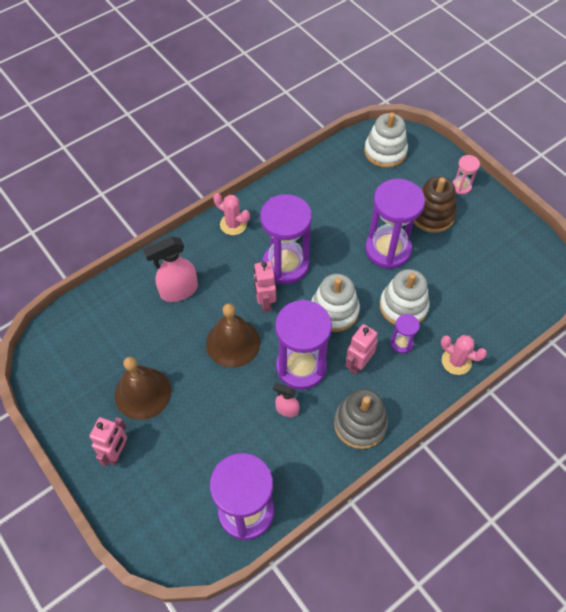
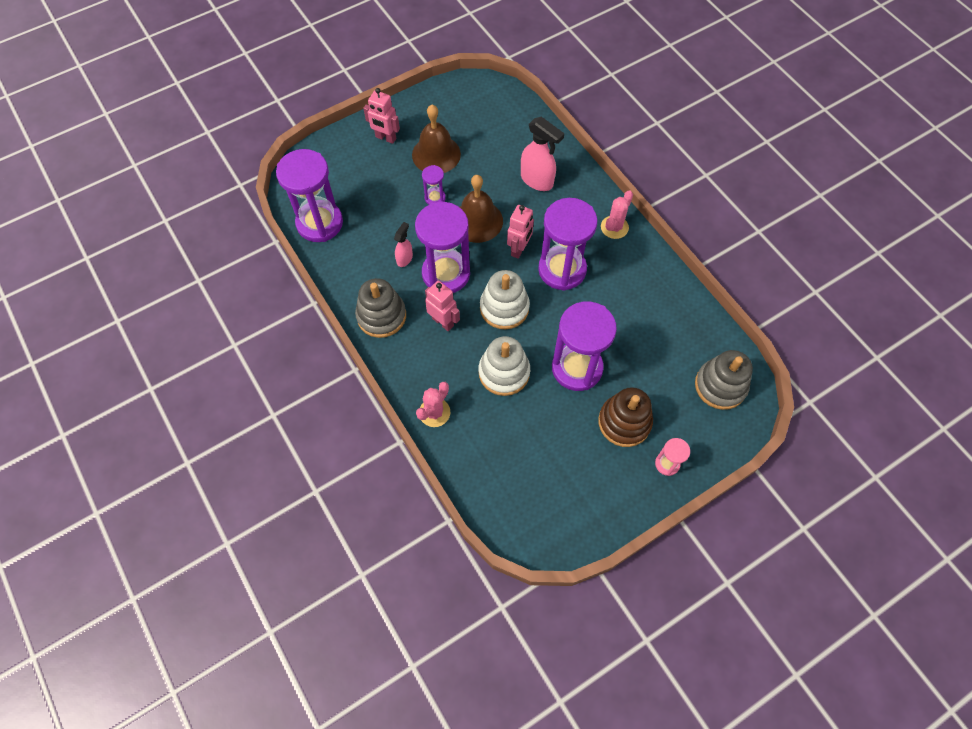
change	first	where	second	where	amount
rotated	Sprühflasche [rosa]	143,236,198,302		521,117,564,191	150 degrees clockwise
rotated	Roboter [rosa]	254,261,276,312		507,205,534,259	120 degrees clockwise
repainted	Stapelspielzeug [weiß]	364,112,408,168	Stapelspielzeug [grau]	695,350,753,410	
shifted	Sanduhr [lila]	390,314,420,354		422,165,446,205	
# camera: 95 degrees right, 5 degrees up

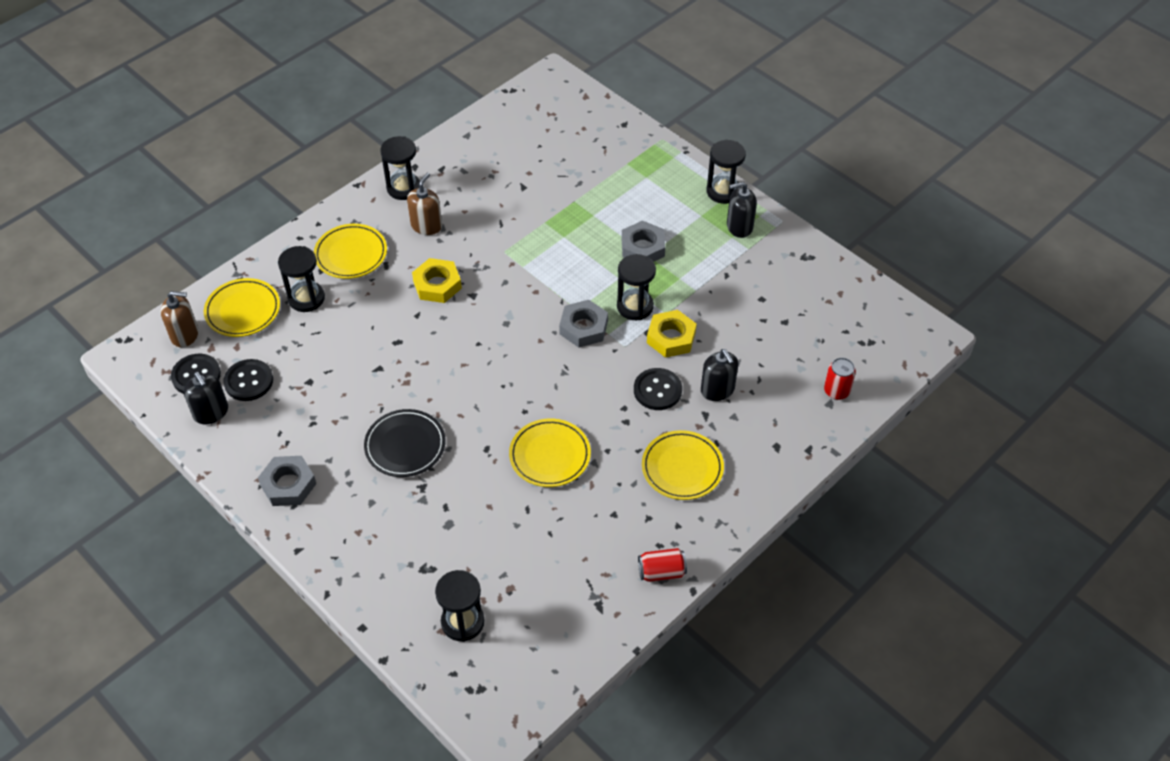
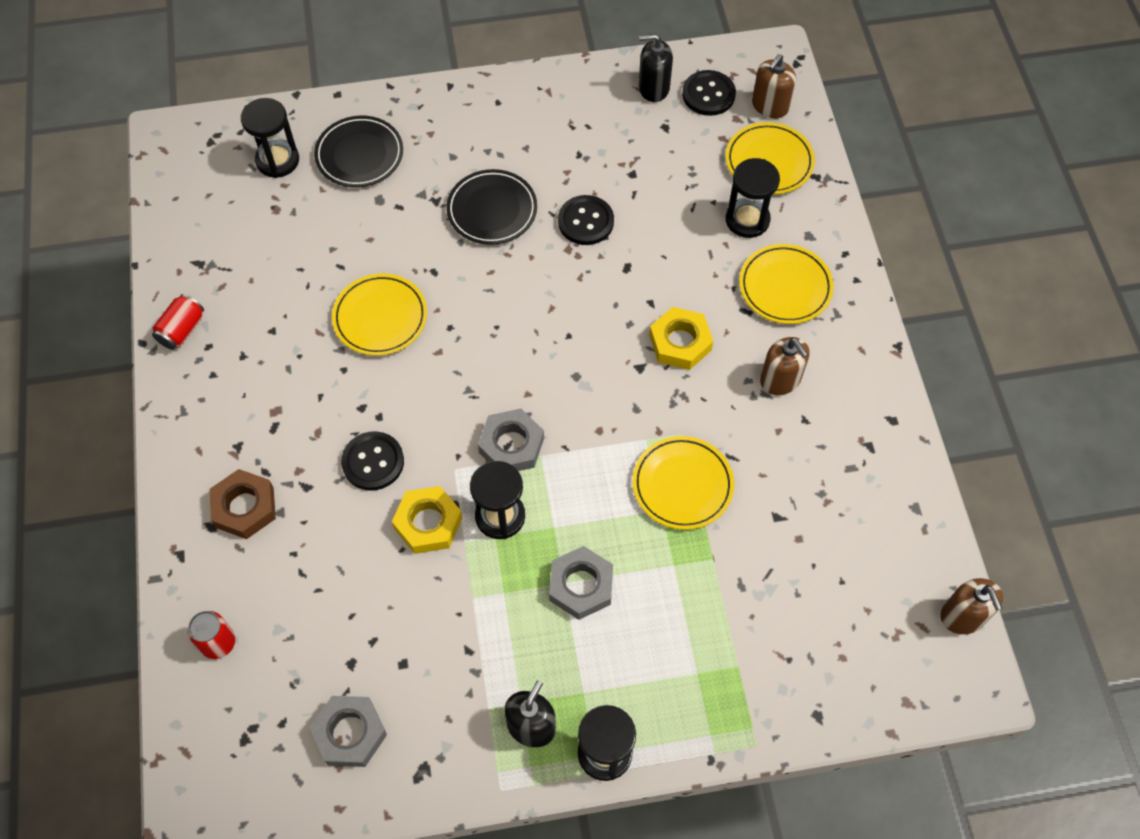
change	first	where	second	where	amount
shifted	Knopf [schwarz]	223,359,273,401		558,195,614,245	
shifted	Sechskantmutter [grau]	258,456,316,506		309,696,387,767	
gone	Sanduhr [schwarz]	380,136,420,200			
shifted	Teller [gelb]	642,430,724,500		633,436,734,530	
gone	Seifenspender [schwarz]	701,349,738,401			
new			Sechskantmutter [braun]	210,469,276,539	
new			Teller [schwarz]	314,116,403,187	
new			Seifenspender [braun]	940,578,1003,634	
# camera: 125 degrees right, 10 degrees up

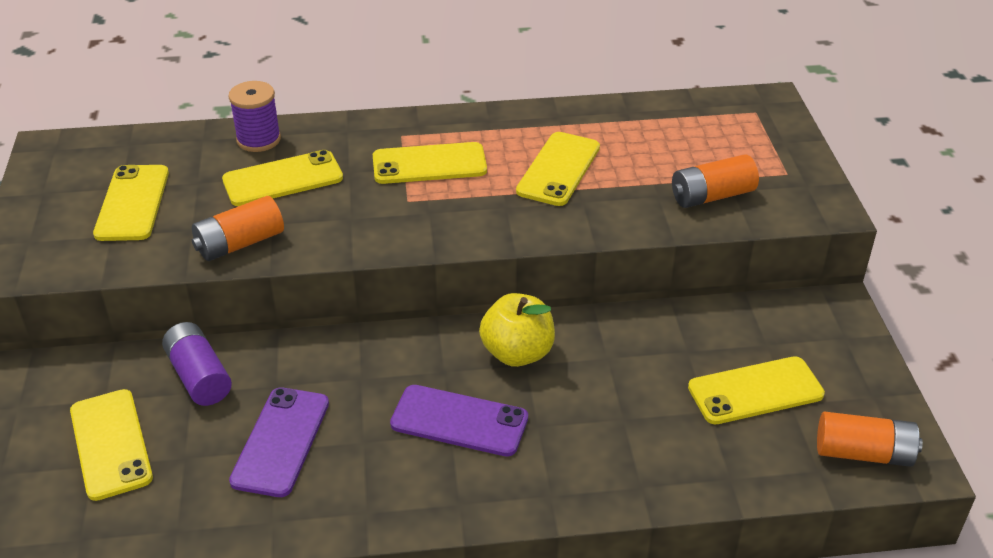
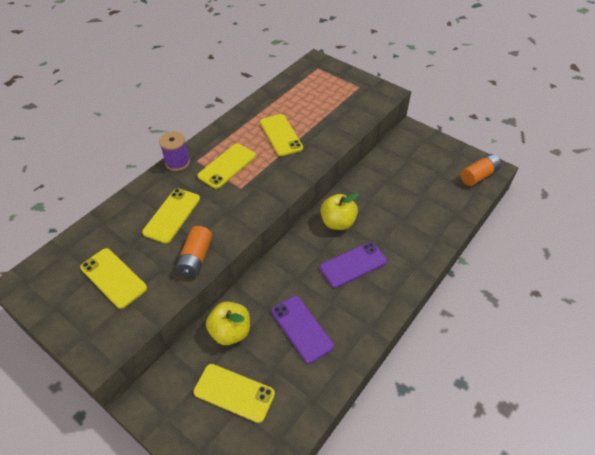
change	first	where	second	where	amount
swapped	Batterie [lila]	162,322,232,406	Apfel [gelb]	206,302,250,345	
shifted	Garnrolle [lila]	228,81,281,152		159,131,190,171	
gone	Batterie [orange]	672,154,759,208			
gone	Handy [gelb]	688,356,825,424			
# camera: 45 degrees left, 10 degrees up

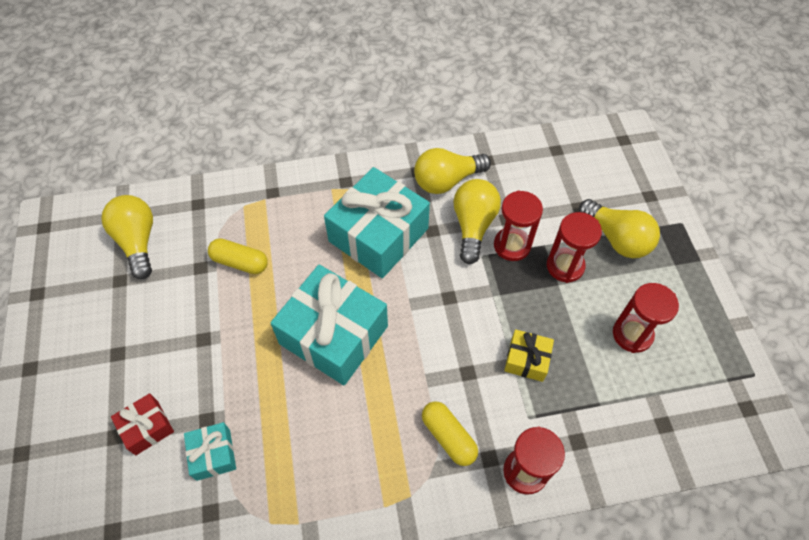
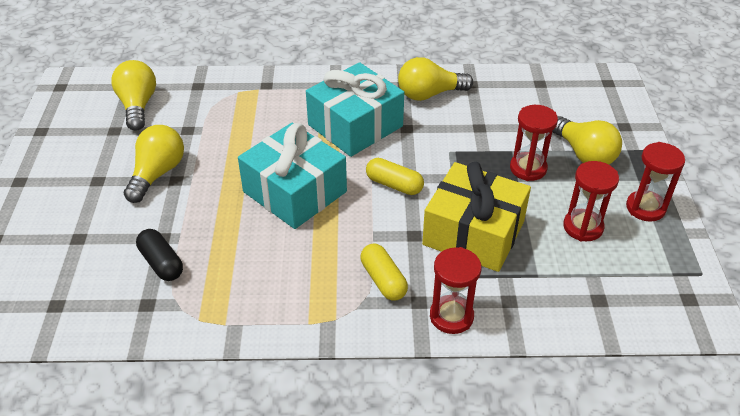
change	first	where	second	where	amount
gone	Geschenk [rot]	111,393,174,455			
swapped	Geschenk [türkis]	184,422,236,481	Kapsel [schwarz]	136,229,183,281	
shifted	Kapsel [gelb]	208,238,268,274		366,158,424,195	
shifted	Glühbirne [gelb]	453,179,501,264		123,125,184,203	
shifted	Sanduhr [rot]	494,190,543,261		626,142,685,222	
scaled	Geschenk [gelb]	504,329,554,382		422,162,531,272	x2.11
# camera: 10 degrees right, 15 degrees down

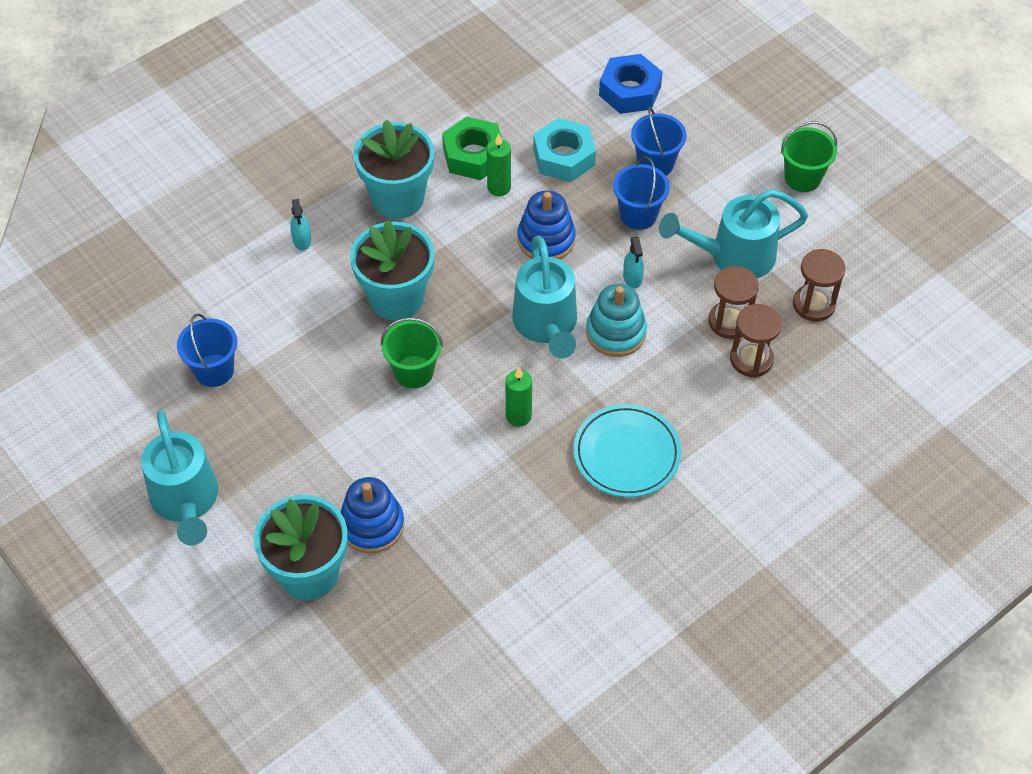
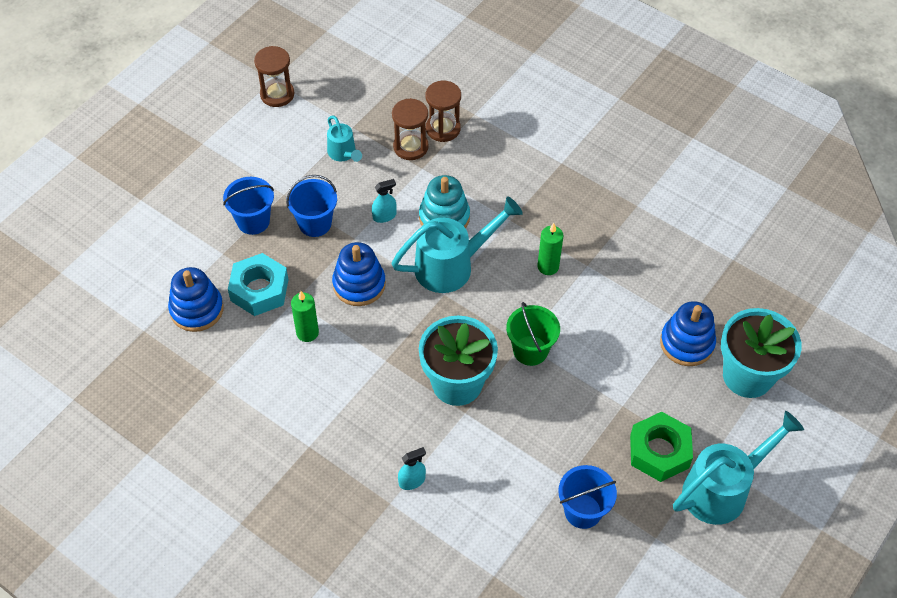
change	first	where	second	where	amount
gone	Blumentopf [türkis]	353,120,434,219			
shifted	Sechskantmutter [grün]	442,117,502,180		630,412,693,482	
gone	Teller [türkis]	573,404,681,497			
gone	Sechskantmutter [blau]	599,54,662,114			
scaled	Gießkanne [türkis]	659,189,808,278		327,116,362,162	x0.53
gone	Eimer [grün]	781,121,837,192			
shifted	Sanduhr [braun]	793,249,845,322		254,46,294,107	
new			Stapelspielzeug [blau]	168,267,224,332	
# camera: 105 degrees left, 0 degrees up

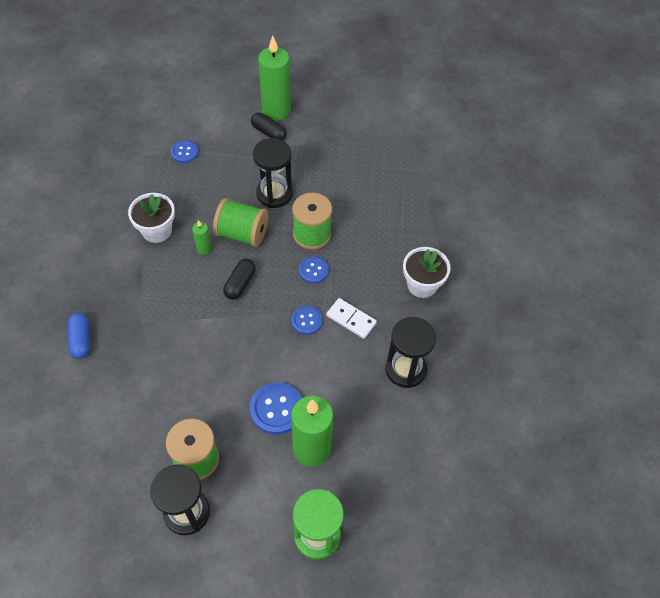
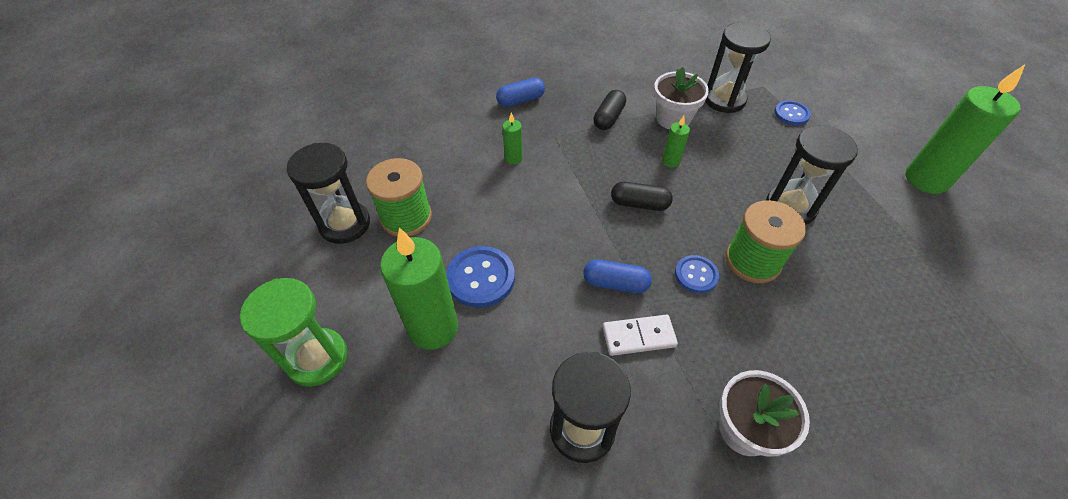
change	first	where	second	where	amount
gone	Garnrolle [grün]	213,198,268,247			
shifted	Kapsel [schwarz]	251,112,287,140		593,90,626,130	
swapped	Knopf [blau]	291,306,323,335	Kapsel [blau]	583,260,652,293	
rotated	Dominostein [weiß]	326,298,377,339		602,315,678,356	60 degrees clockwise
new			Kerze [grün]	502,113,523,165	
new			Sanduhr [schwarz]	705,22,771,113	
# camera: 80 degrees right, 5 degrees down

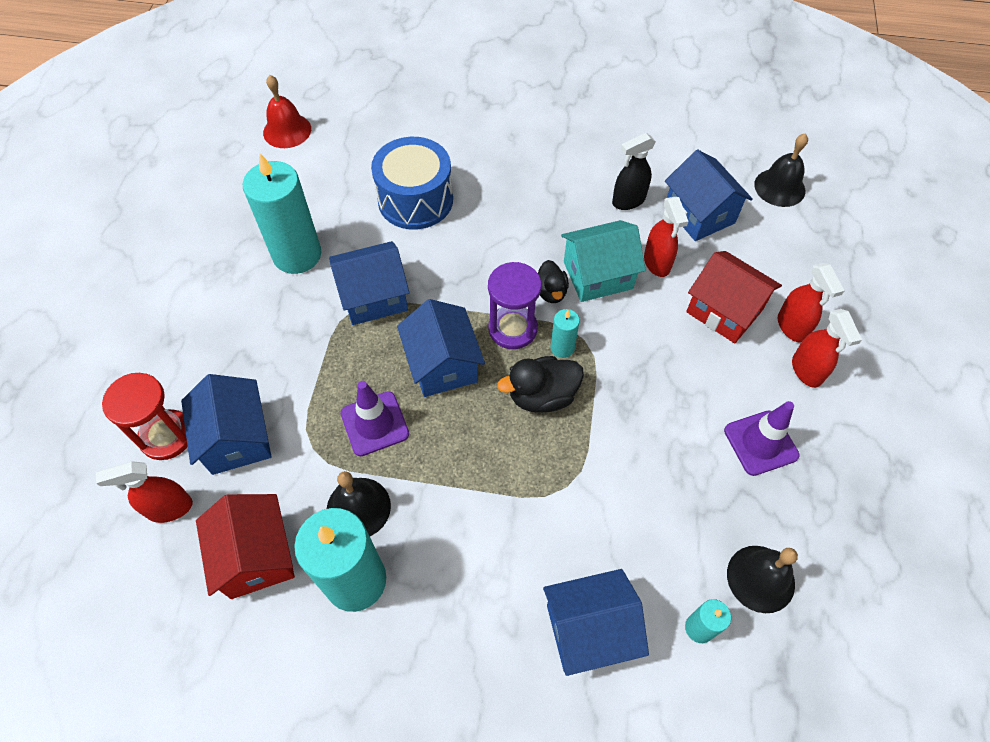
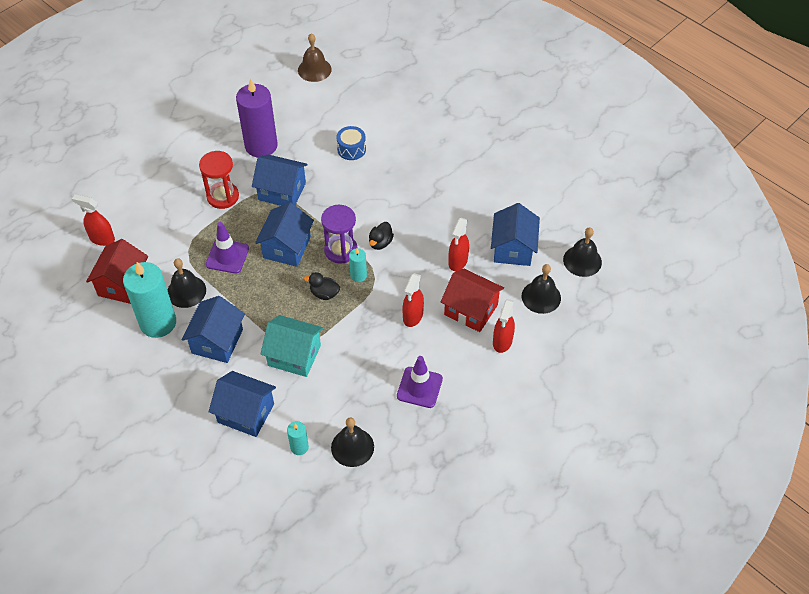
change	first	where	second	where	amount
shifted	Sanduhr [rot]	102,373,188,460		199,151,239,209	
shifted	Haus [blau]	181,374,271,475		181,296,245,363	
repainted	Kerze [türkis]	243,153,321,274	Kerze [lila]	236,79,278,157	
repainted	Glocke [rot]	263,75,311,148	Glocke [braun]	298,34,332,82	
scaled	Trommel [blau]	371,137,453,229		336,126,366,160	x0.55
scaled	Ente [schwarz]	497,356,584,412		304,272,340,300	x0.65
shifted	Haus [türkis]	561,220,646,302		261,315,323,377	
gone	Sprühflasche [schwarz]	612,133,656,210			
rotated	Haus [rot]	686,251,782,343		441,269,504,332	45 degrees counterclockwise
shifted	Sprühflasche [rot]	792,309,862,388		403,273,424,327	
new			Glocke [schwarz]	522,264,561,314	
# camera: 35 degrees right, 5 degrees down

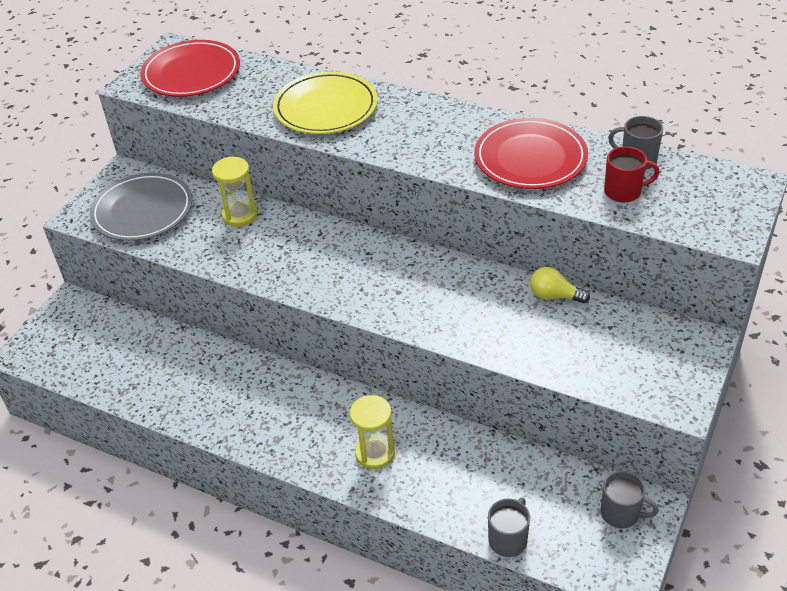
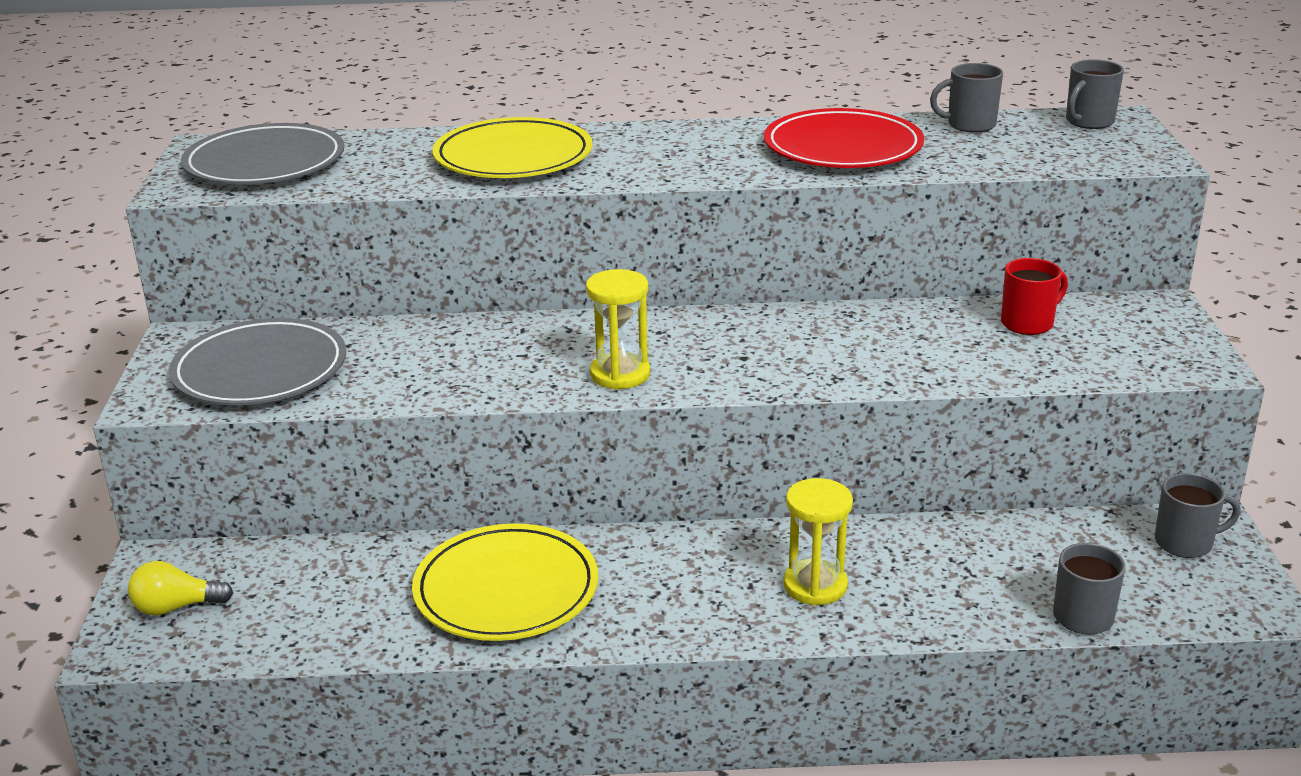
change	first	where	second	where	amount
repainted	Teller [rot]	140,40,240,97	Teller [grau]	181,123,344,184	
shifted	Sanduhr [gelb]	212,157,258,227		586,269,650,390	
shifted	Glühbirne [gelb]	530,267,590,303		128,561,233,616	
shifted	Tasse [rot]	604,146,660,202		1001,258,1068,335	
new			Teller [gelb]	412,523,598,641	
new			Tasse [grau]	1066,59,1124,129	
# camera: 30 degrees left, 15 degrees down

